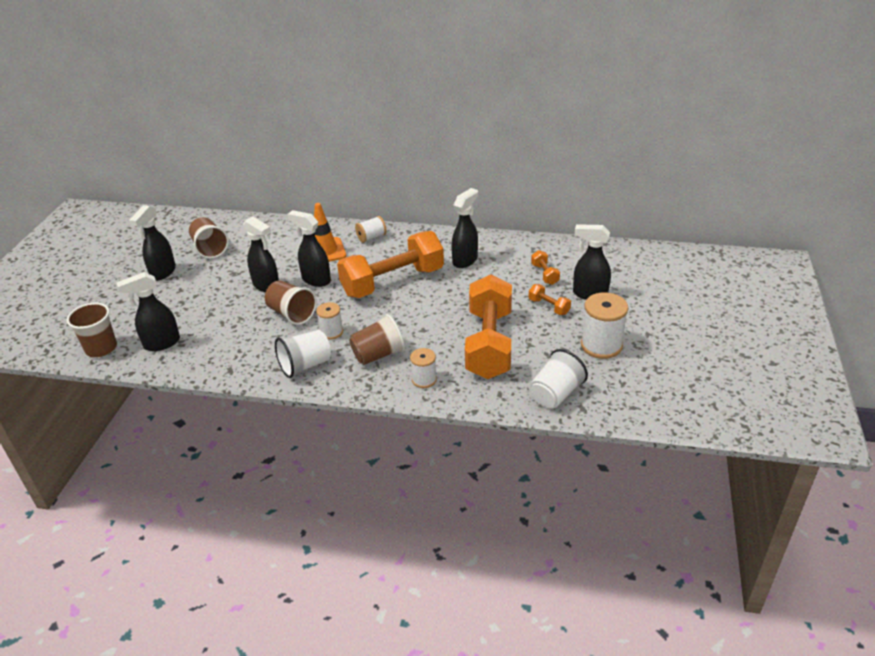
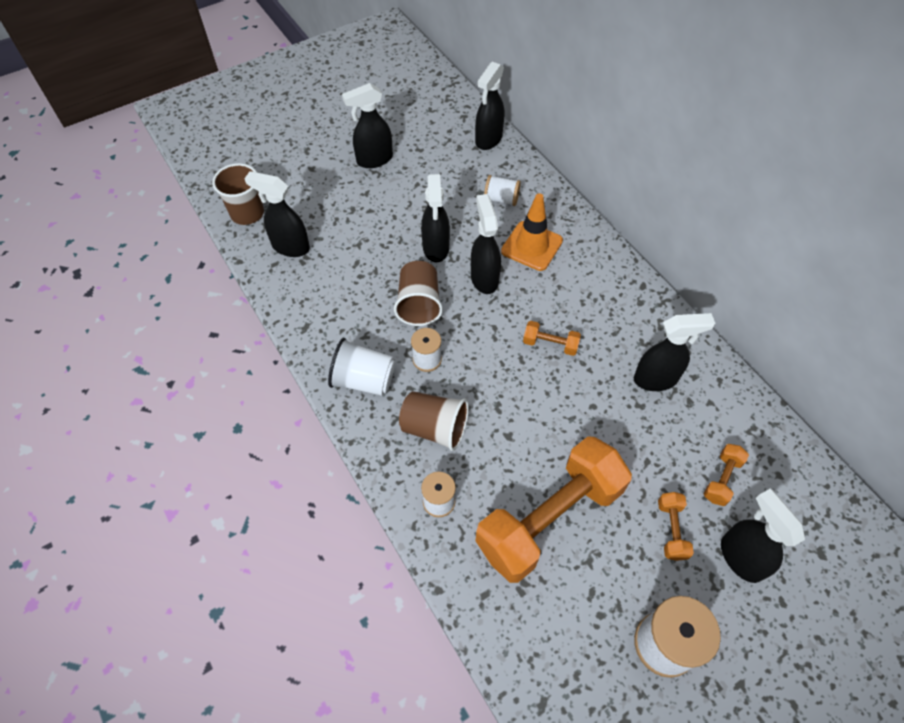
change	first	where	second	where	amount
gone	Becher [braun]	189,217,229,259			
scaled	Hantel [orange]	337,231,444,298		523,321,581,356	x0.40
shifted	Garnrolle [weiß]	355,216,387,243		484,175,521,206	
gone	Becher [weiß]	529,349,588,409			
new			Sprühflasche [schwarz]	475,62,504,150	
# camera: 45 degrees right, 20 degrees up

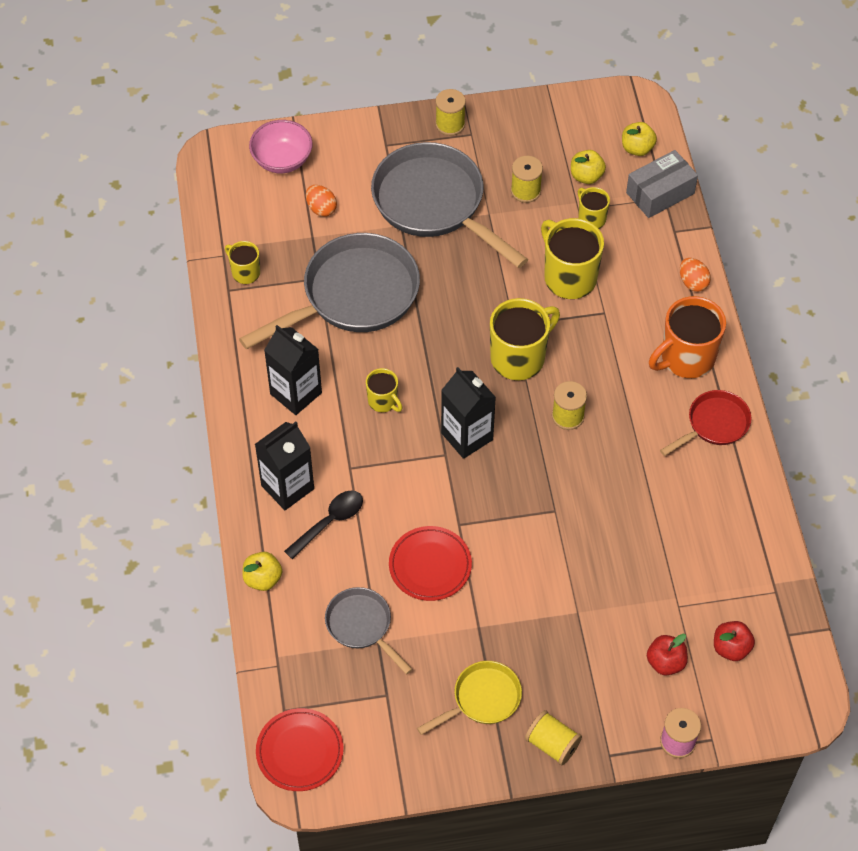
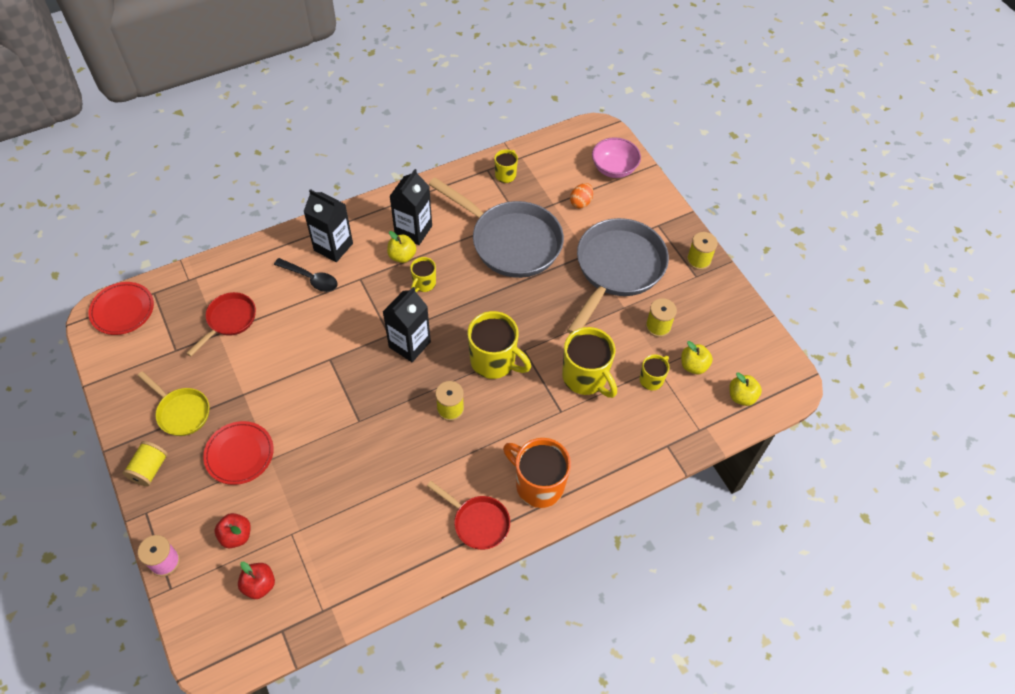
change	first	where	second	where	amount
shifted	Apfel [gelb]	242,552,282,591		387,231,416,263	
repainted	Pfanne [grau]	325,587,412,674	Pfanne [rot]	186,292,256,356	
shifted	Teller [rot]	389,526,472,601		203,421,274,485	
rotated	Tasse [gelb]	541,218,604,299		562,327,617,398	105 degrees clockwise
gone	Schachtel [grau]	626,150,698,218			
gone	Ei [orange]	680,258,711,292			
# camera: 70 degrees right, 0 degrees up

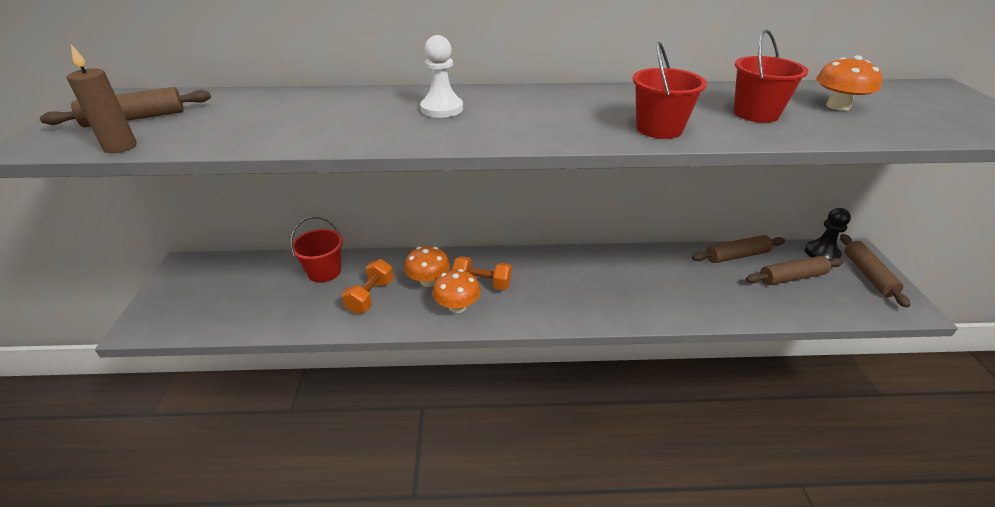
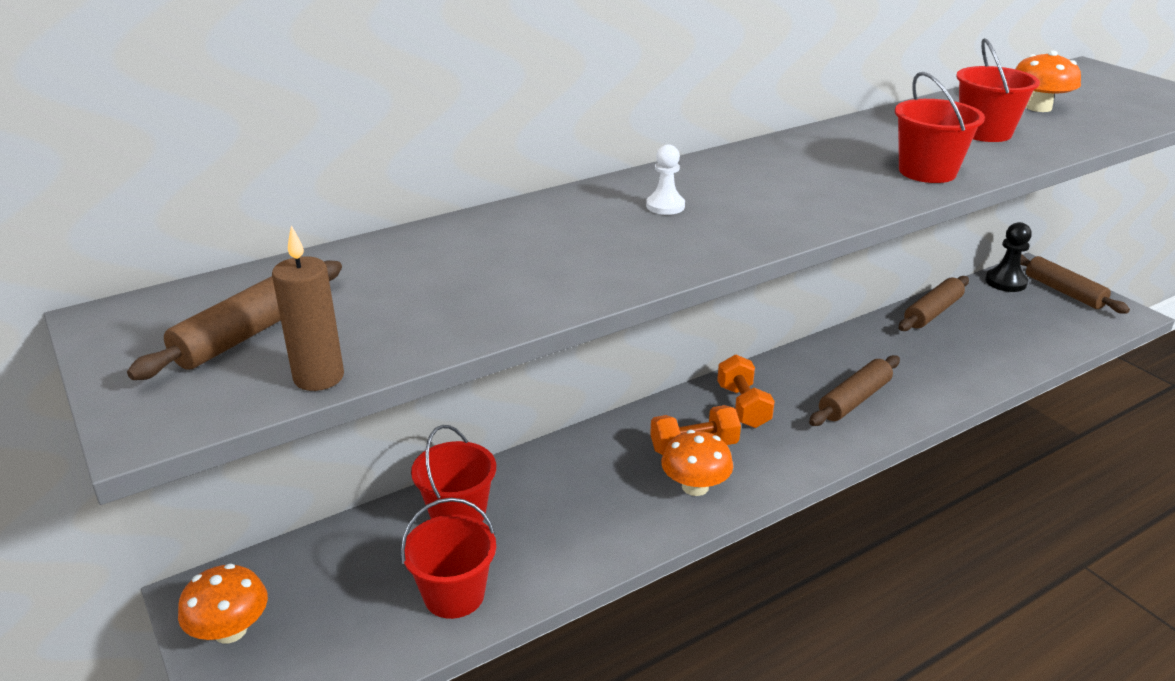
change	first	where	second	where	amount
shifted	Hantel [orange]	342,259,394,314		717,355,775,428	
shifted	Pilz [orange]	404,246,450,287		178,563,268,644	
scaled	Bauer [weiß]	420,35,463,118		646,145,685,215	x0.64
shifted	Nudelholz [braun]	746,256,843,285		809,355,900,426	
new			Eimer [rot]	401,498,496,619	
# camera: 30 degrees left, 5 degrees down

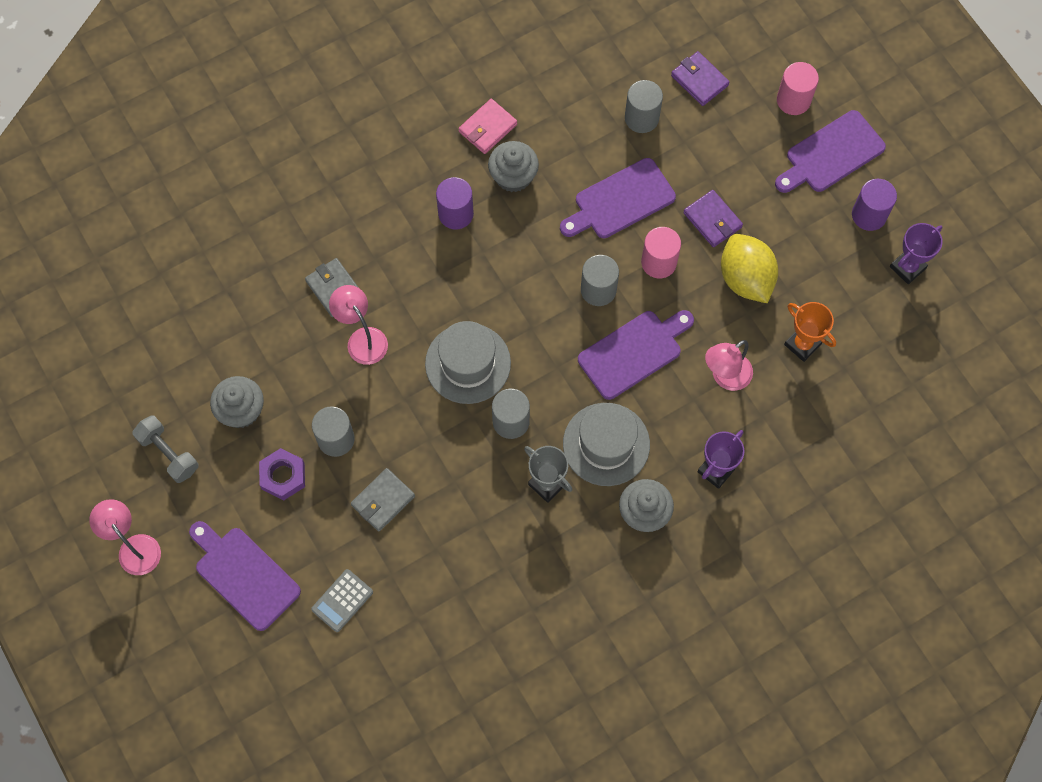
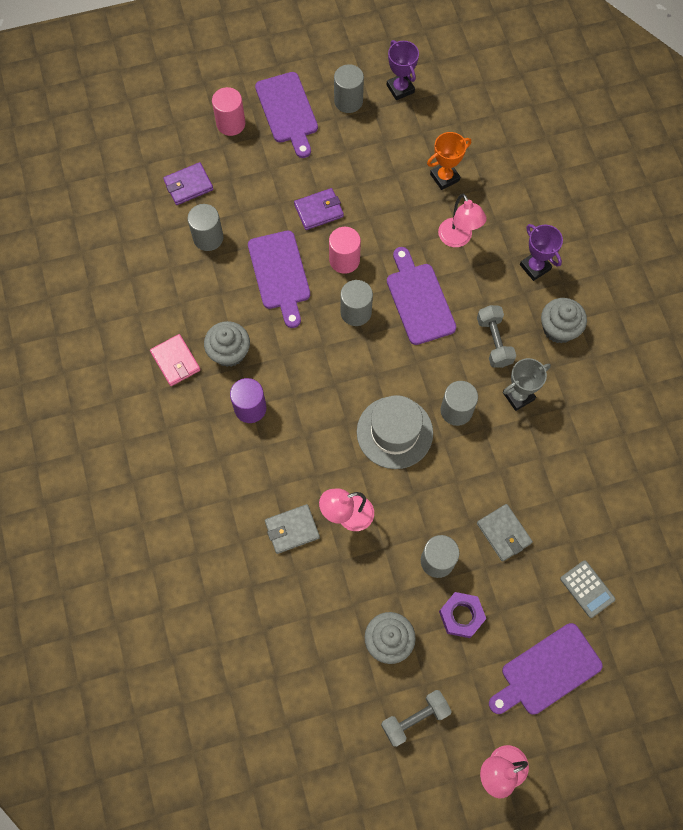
change	first	where	second	where	amount
swapped	Hut [grau]	563,403,650,486	Hantel [grau]	477,305,516,368	
gone	Zitrone [gelb]	721,234,778,303			
repainted	Vollzylinder [lila]	852,179,897,231	Vollzylinder [grau]	334,64,364,113	
# camera: 75 degrees left, 0 degrees up

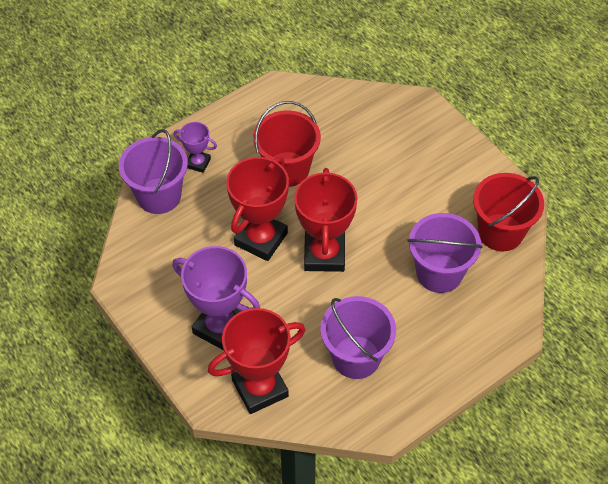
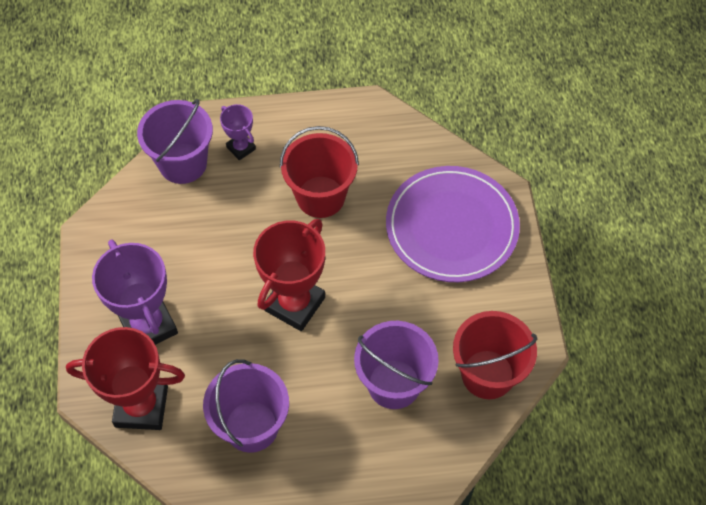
change	first	where	second	where	amount
gone	Pokal [rot]	226,157,289,261			
new			Teller [lila]	386,166,520,282	
# camera: 30 degrees right, 5 degrees up

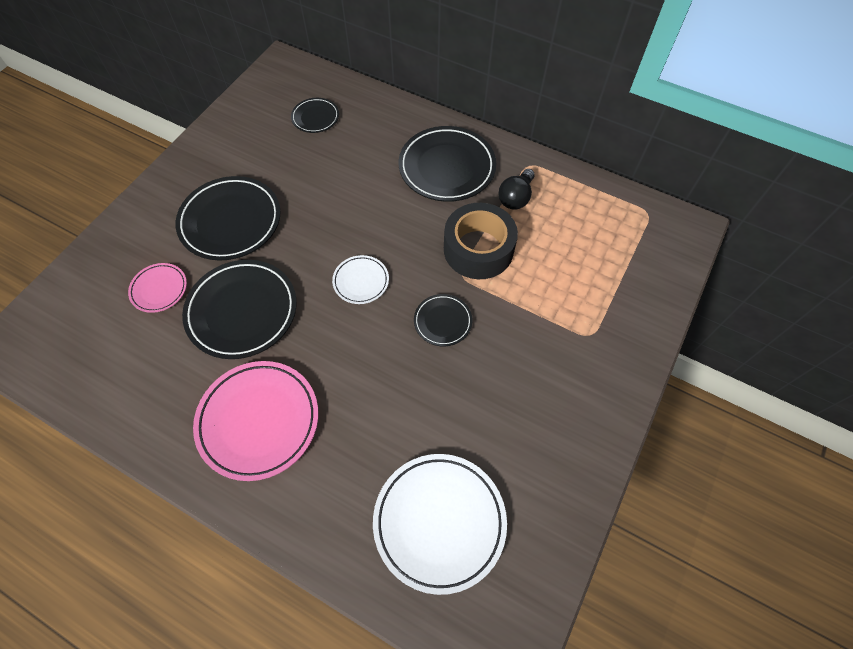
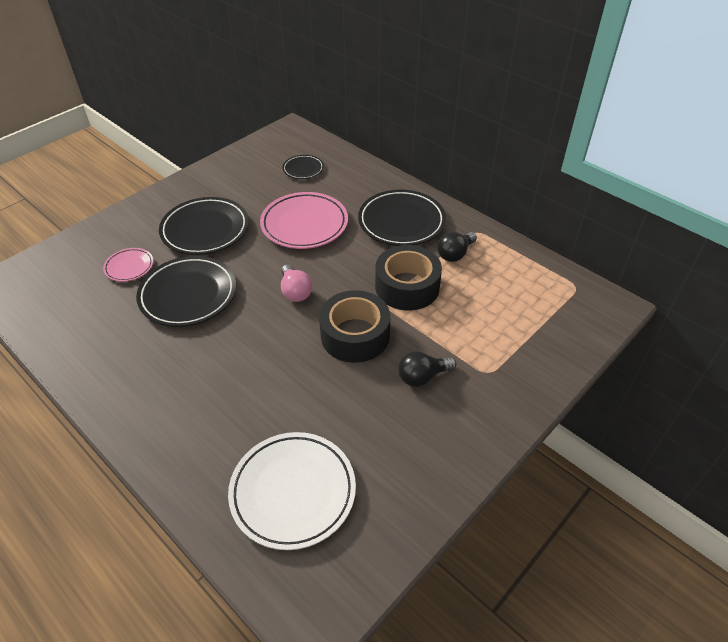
change	first	where	second	where	amount
shifted	Teller [rosa]	193,361,318,481		260,192,348,249	
swapped	Teller [weiß]	332,255,389,304	Glühbirne [rosa]	281,264,312,302	
swapped	Teller [schwarz]	414,294,472,346	Klebeband [schwarz]	319,290,390,363	
new			Glühbirne [schwarz]	398,351,456,387	
# camera: 15 degrees right, 15 degrees down

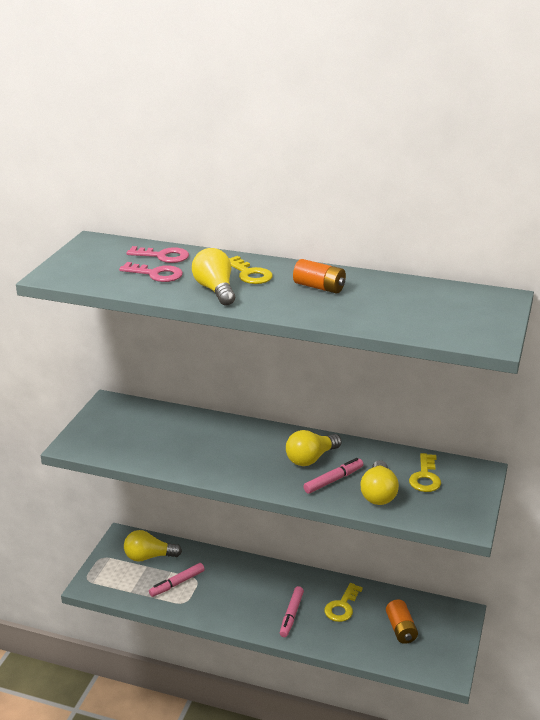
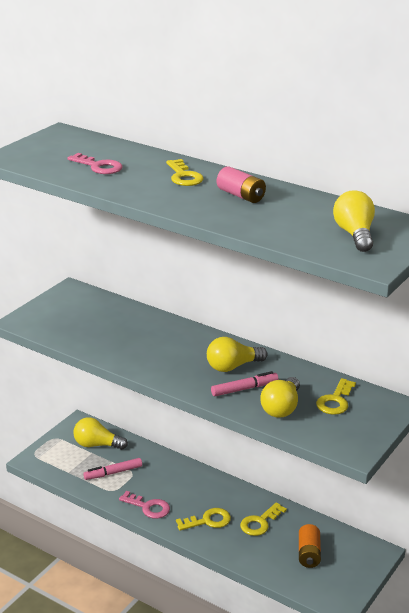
change	first	where	second	where	amount
shifted	Schlüssel [rosa]	127,246,189,263		119,491,170,519	
shifted	Glühbirne [gelb]	192,248,235,305		333,190,375,252	
swapped	Filzstift [rosa]	280,586,304,637	Schlüssel [gelb]	176,508,231,531	
repainted	Batterie [orange]	293,259,346,294	Batterie [rosa]	217,166,266,203	
# camera: 15 degrees right, 0 degrees up

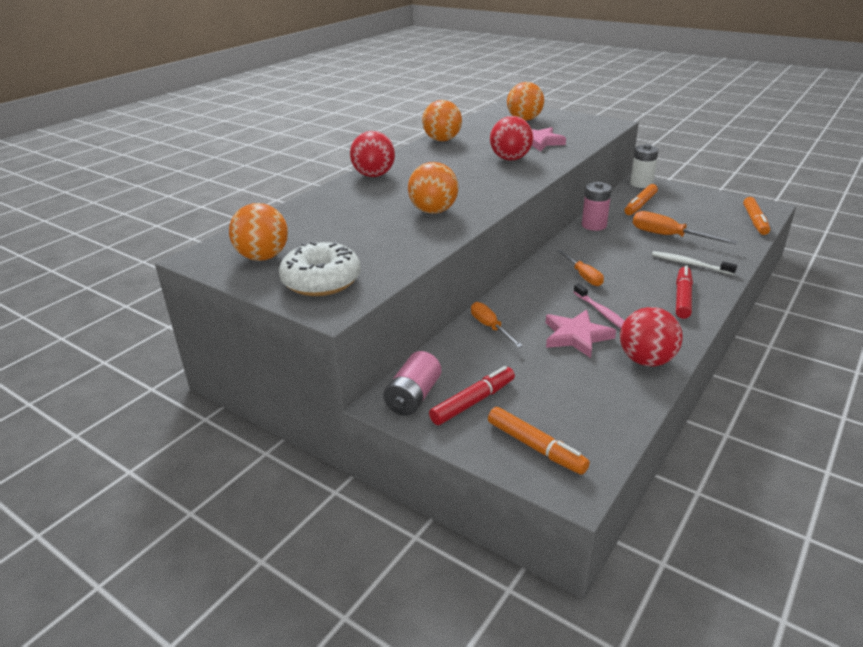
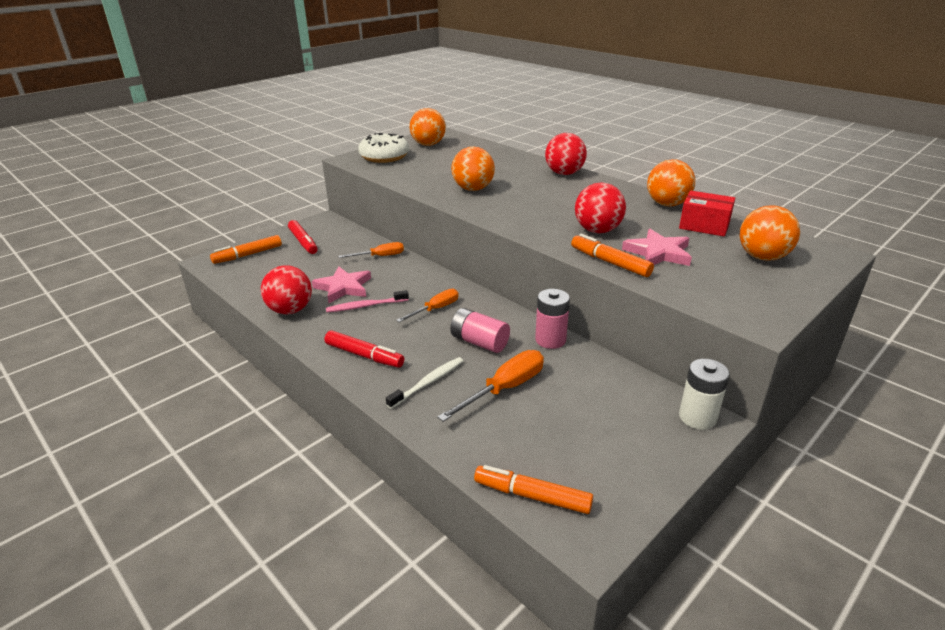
change	first	where	second	where	amount
shifted	Batterie [rosa]	383,351,441,416		450,308,510,353	
rotated	Schraubenzieher [orange]	557,250,604,286		396,289,459,322	150 degrees clockwise
shifted	Filzstift [orange]	625,184,658,215		571,234,654,277	
new			Schachtel [rot]	679,191,735,237	
# camera: 100 degrees right, 0 degrees up

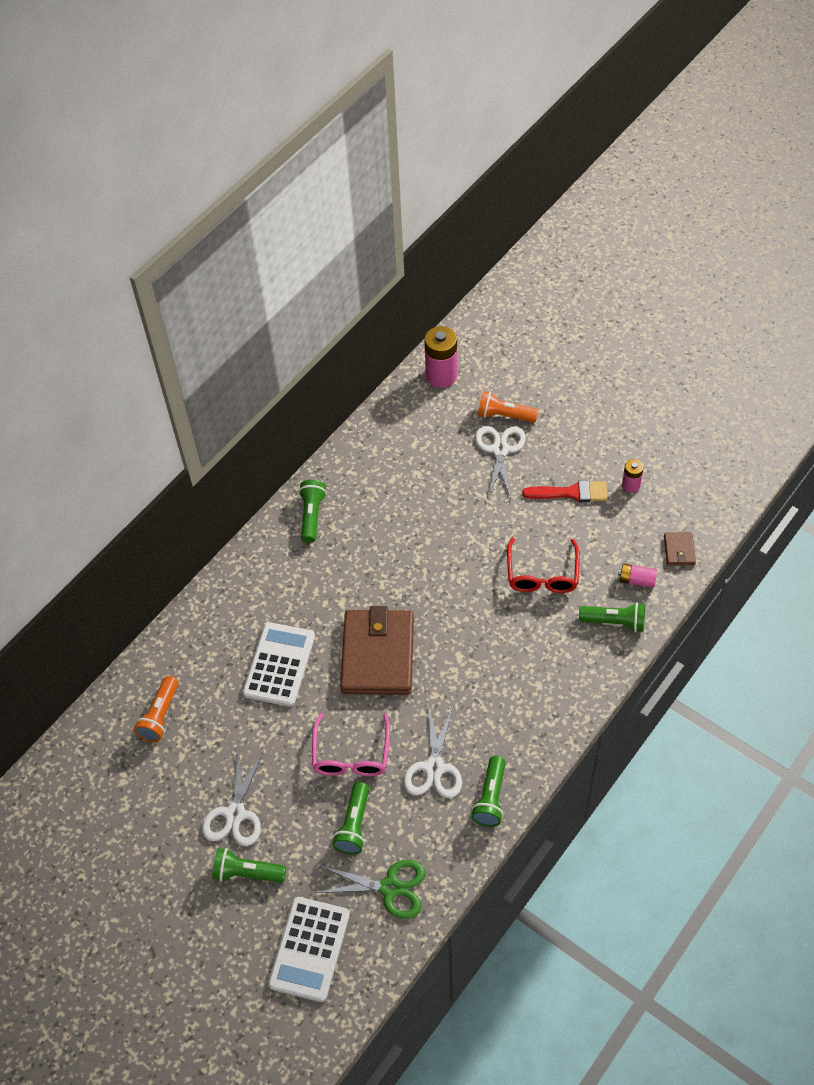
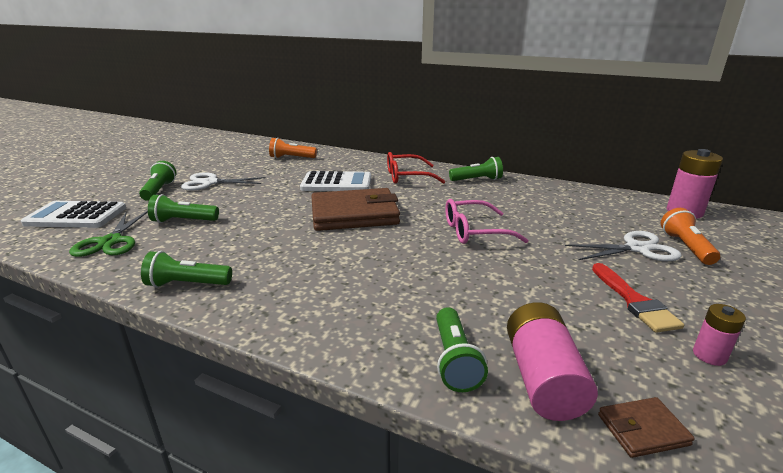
change	first	where	second	where	amount
shifted	Brille [rosa]	312,713,390,776		445,199,529,244	
gone	Schere [weiß]	404,704,462,798			
shifted	Brille [rot]	507,537,580,593		387,152,446,184	
scaled	Batterie [rosa]	618,563,657,588		507,302,598,421	x1.84
# camera: 75 degrees right, 30 degrees down

